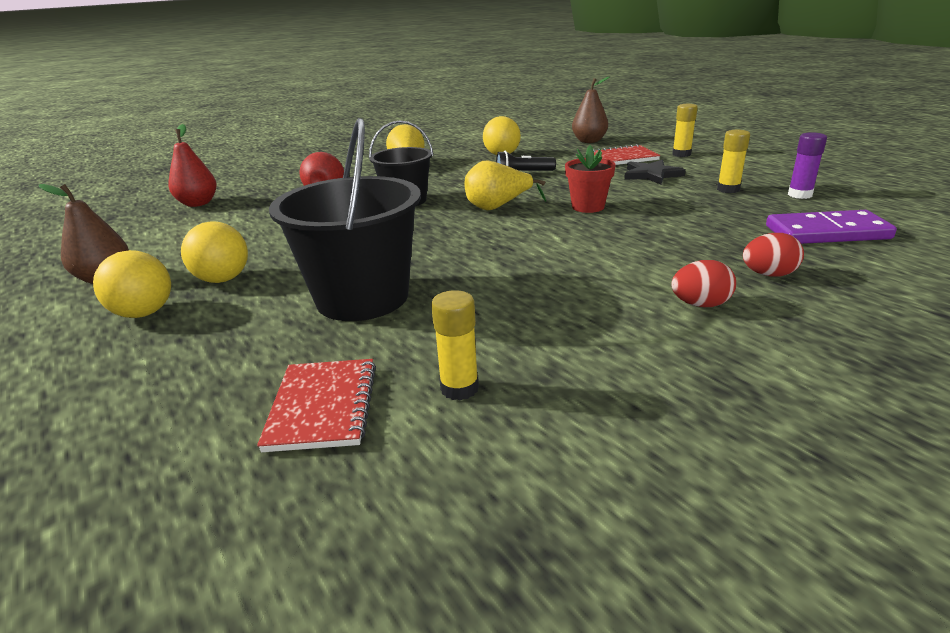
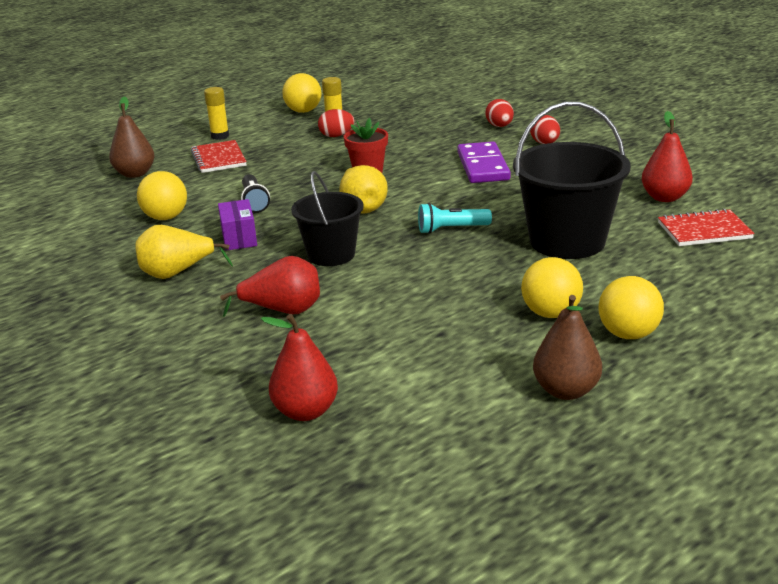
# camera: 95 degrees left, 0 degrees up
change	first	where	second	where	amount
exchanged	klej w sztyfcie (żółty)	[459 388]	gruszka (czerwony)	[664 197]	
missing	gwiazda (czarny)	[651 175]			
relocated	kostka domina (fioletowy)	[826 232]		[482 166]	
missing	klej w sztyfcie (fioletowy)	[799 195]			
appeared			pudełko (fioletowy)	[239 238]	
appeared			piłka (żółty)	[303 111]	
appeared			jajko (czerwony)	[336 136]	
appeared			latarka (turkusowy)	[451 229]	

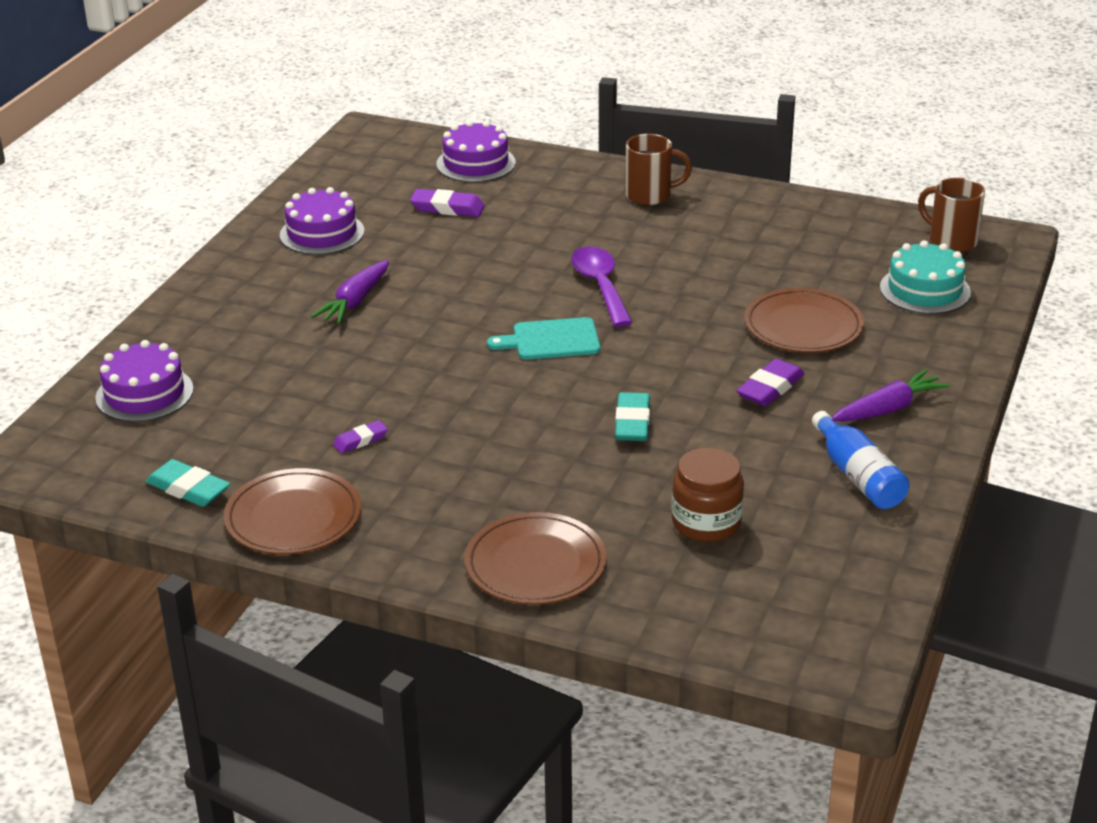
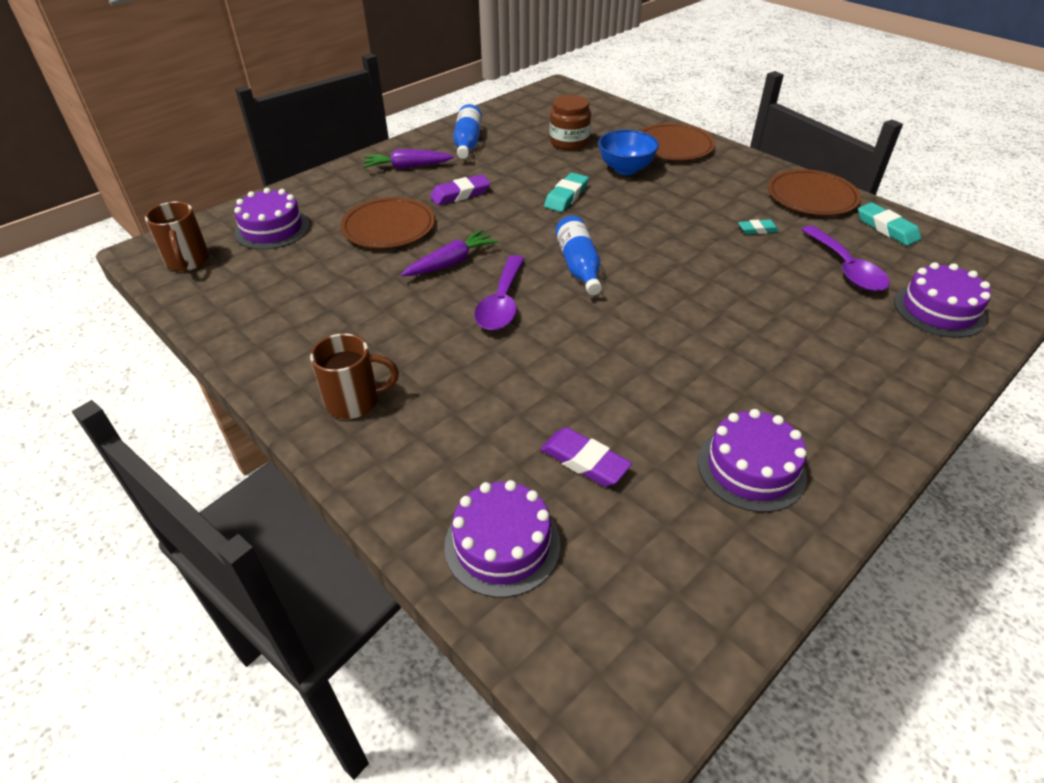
# camera: 155 degrees left, 10 degrees up
change	first	where	second	where	amount
relocated	marchewka (fioletowy)	[355 301]		[451 263]	
colour	gumka do mazania (fioletowy)	[360 440]	gumka do mazania (turkusowy)	[757 230]	
exchanged	deska do krojenia (turkusowy)	[551 340]	butelka (niebieski)	[578 266]	
spun	kubek (brązowy)	[650 195]		[355 401]	150 degrees clockwise
colour	tort (turkusowy)	[925 290]	tort (fioletowy)	[272 229]	
appeared			miska (niebieski)	[625 169]	
appeared			łyżka (fioletowy)	[846 268]	

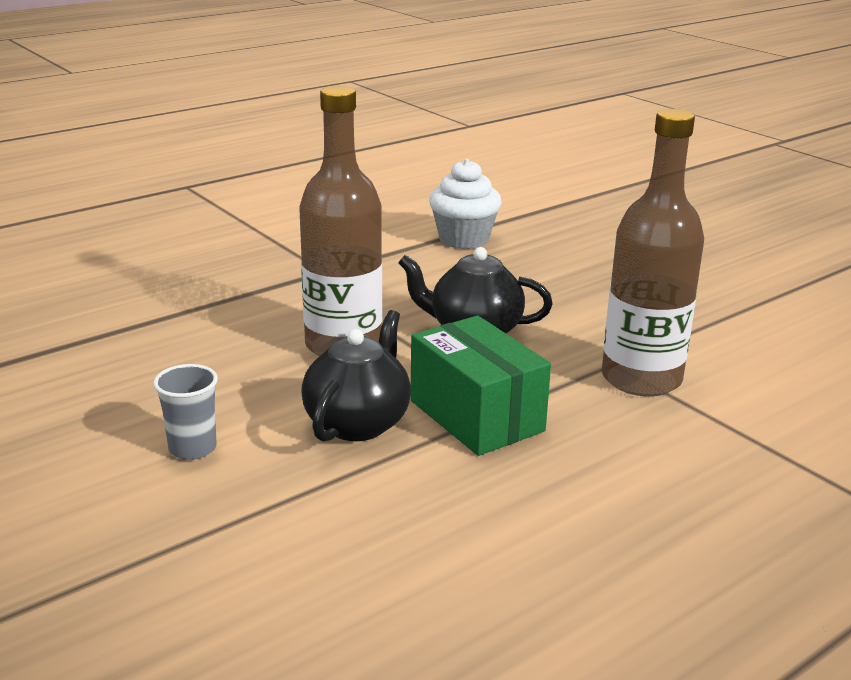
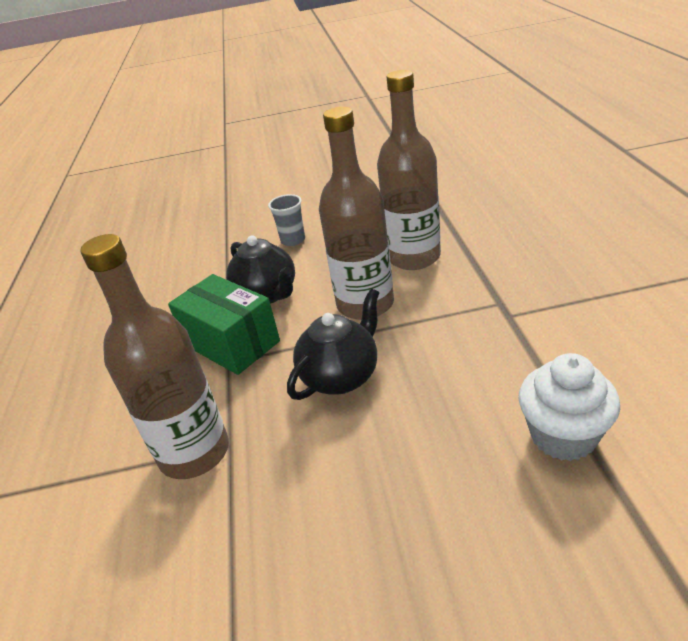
# camera: 125 degrees right, 10 degrees up
change	first	where	second	where	amount
spun	pudełko (zielony)	[476 416]		[231 343]	45 degrees clockwise
appeared			butelka (brązowy)	[414 257]	

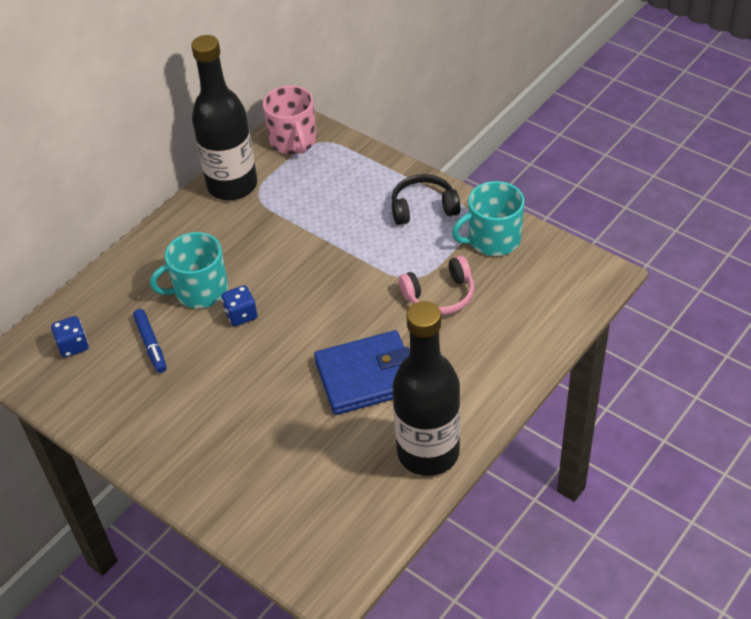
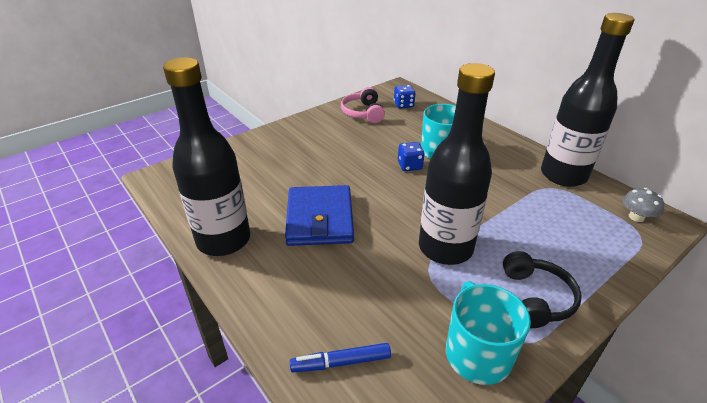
# camera: 100 degrees right, 10 degrees down
change	first	where	second	where	amount
relocated	flamaster (niebieski)	[151 344]		[341 362]	
exchanged	kubek (różowy)	[293 141]	grzyb (szary)	[636 217]	
relocated	słuchawki (różowy)	[440 296]		[363 113]	
appeared			butelka (czarny)	[445 248]	

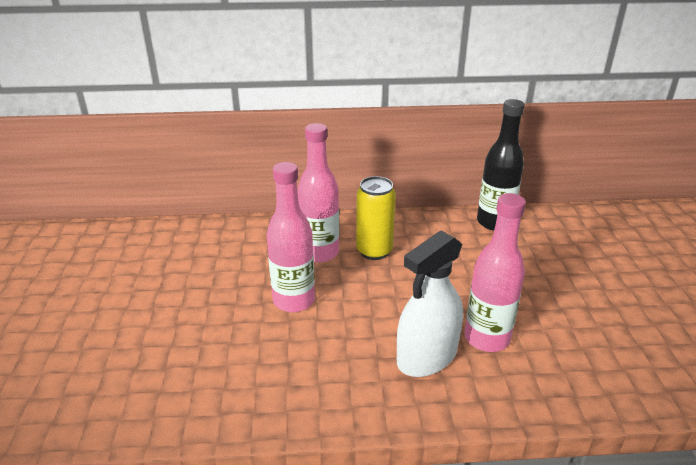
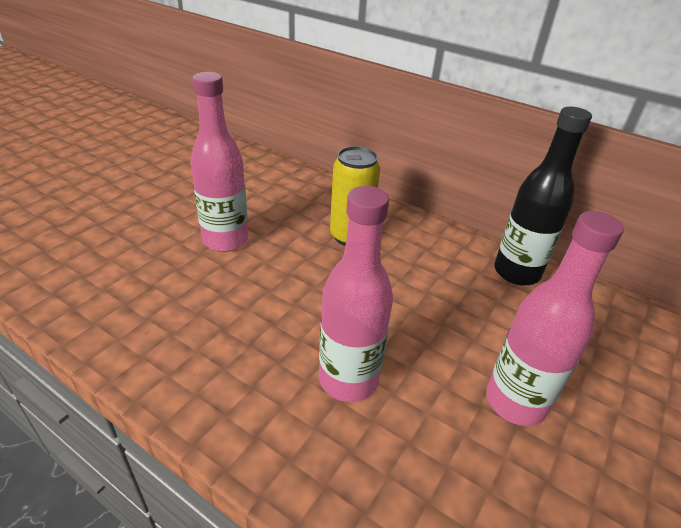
# camera: 35 degrees right, 5 degrees up
change	first	where	second	where	amount
relocated	butelka (różowy)	[320 253]		[515 402]	
missing	spryskiwacz (biały)	[427 356]			

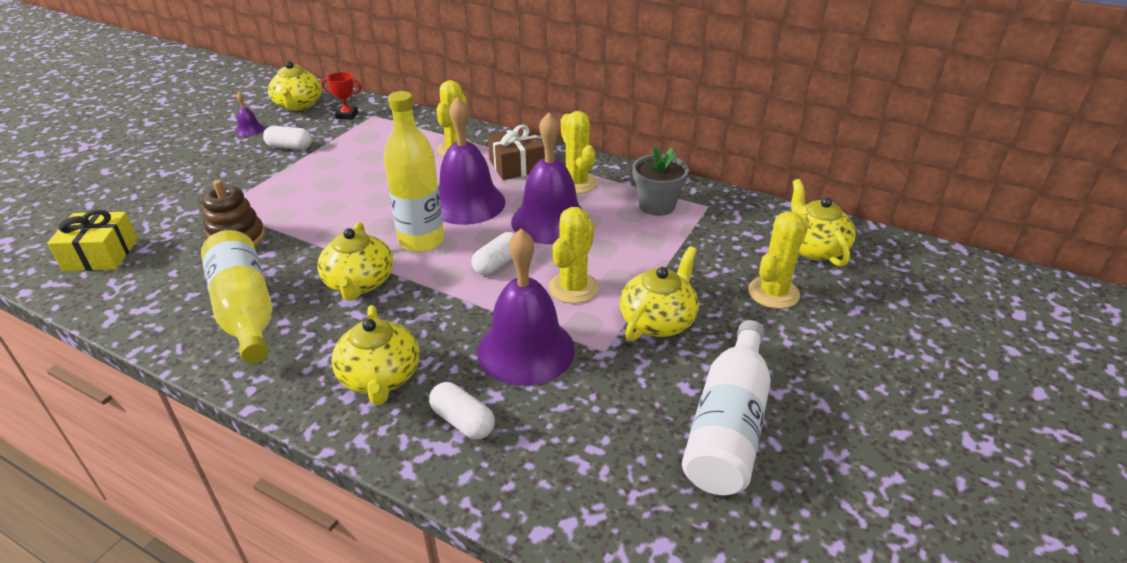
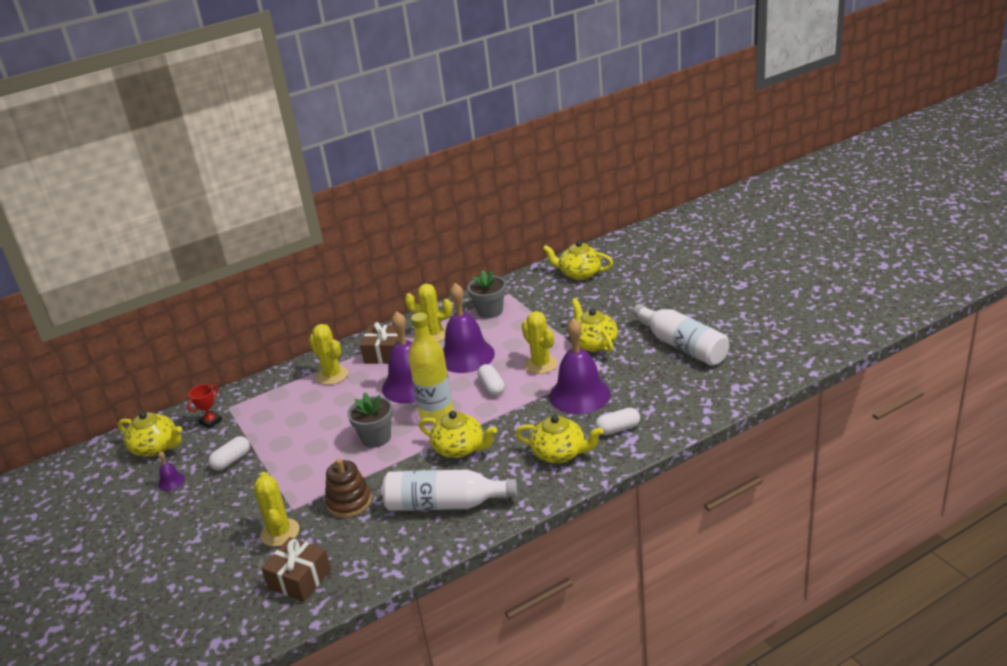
# camera: 55 degrees left, 5 degrees down
change	first	where	second	where	amount
colour	prezent (żółty)	[101 254]	prezent (brązowy)	[299 579]	
colour	butelka (żółty)	[245 310]	butelka (biały)	[445 504]	
relocated	kaktus (żółty)	[773 293]		[280 533]	
appeared			doniczka (szary)	[376 438]	

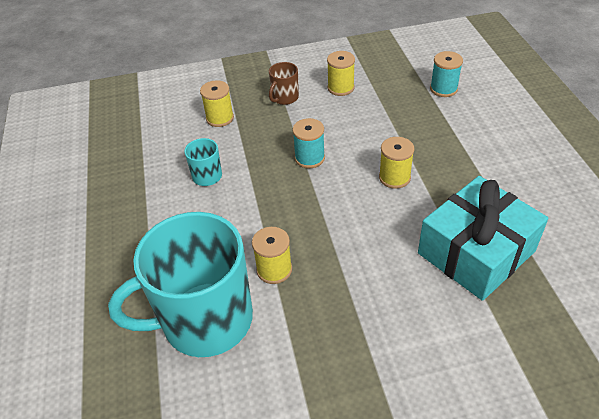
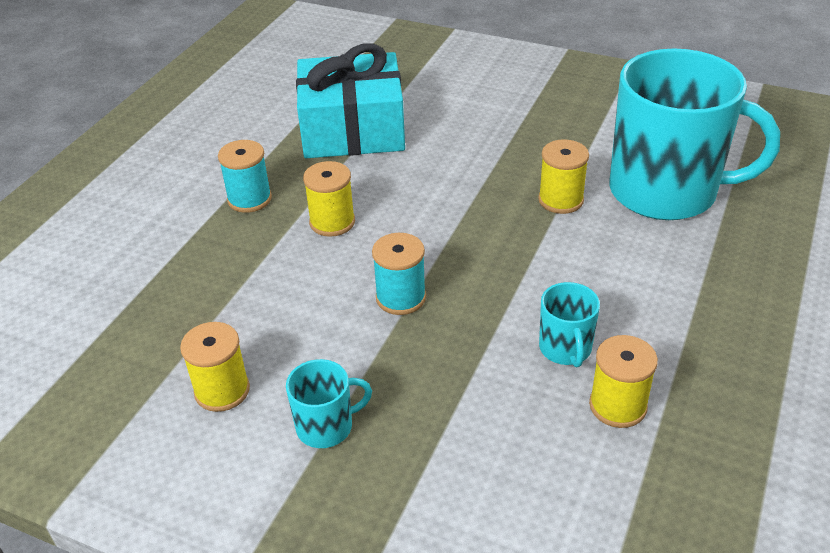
# camera: 145 degrees left, 5 degrees down
change	first	where	second	where	amount
relocated	szpulka (żółty)	[220 118]		[618 406]	
colour	kubek (brązowy)	[284 98]	kubek (turkusowy)	[326 426]	
relocated	szpulka (turkusowy)	[443 89]		[249 199]	

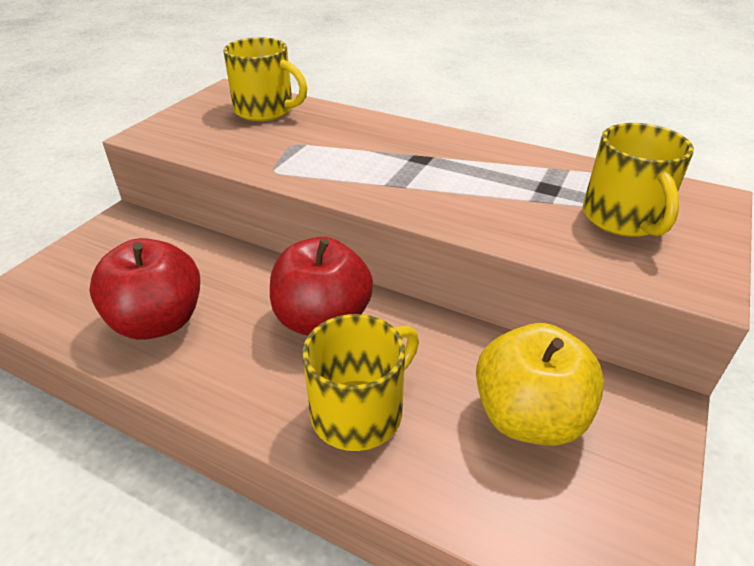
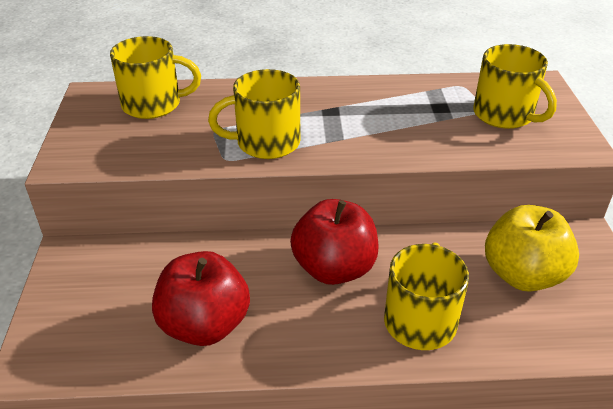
# camera: 30 degrees left, 0 degrees up
change	first	where	second	where	amount
appeared			kubek (żółty)	[266 143]	

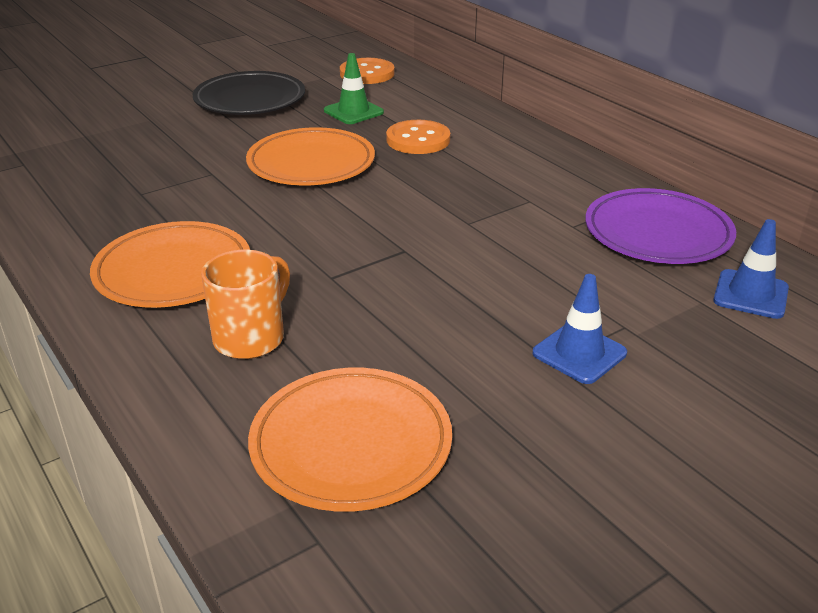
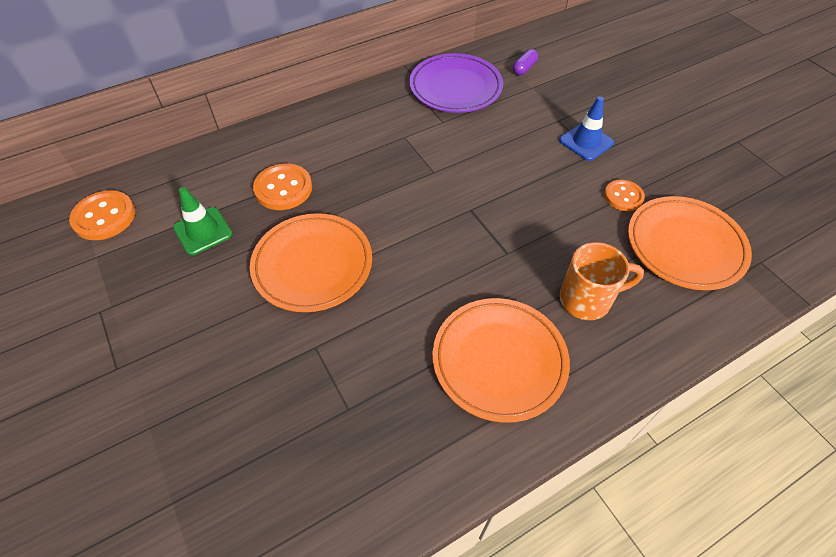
# camera: 85 degrees left, 20 degrees up
change	first	where	second	where	amount
missing	talerz (czarny)	[250 100]			
spun	kubek (pomarańczowy)	[251 337]		[587 299]	135 degrees clockwise
exchanged	pachołek (niebieski)	[750 294]	kapsułka (fioletowy)	[524 68]	
appeared			guzik (pomarańczowy)	[623 196]	

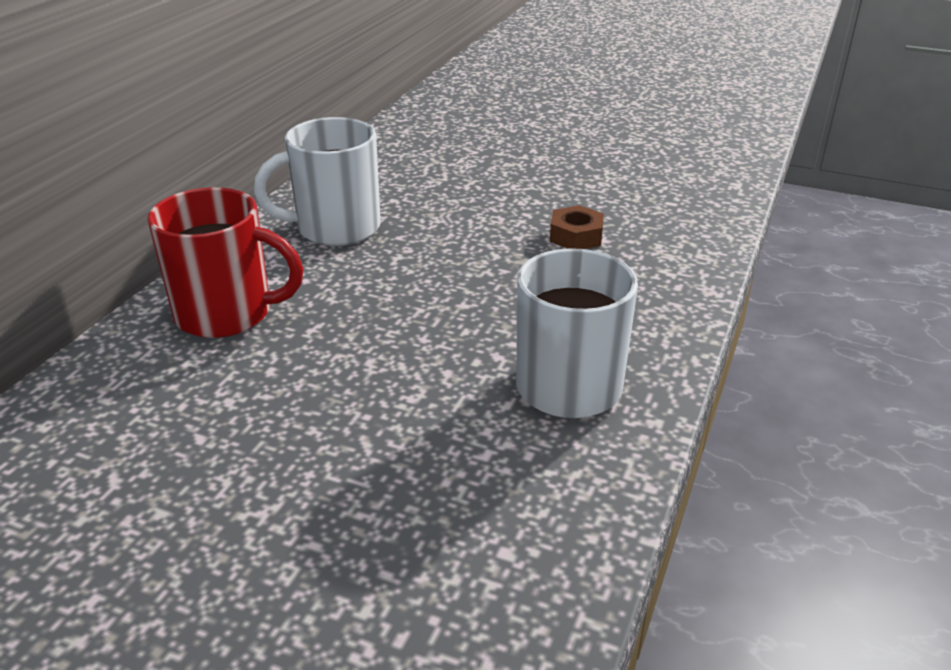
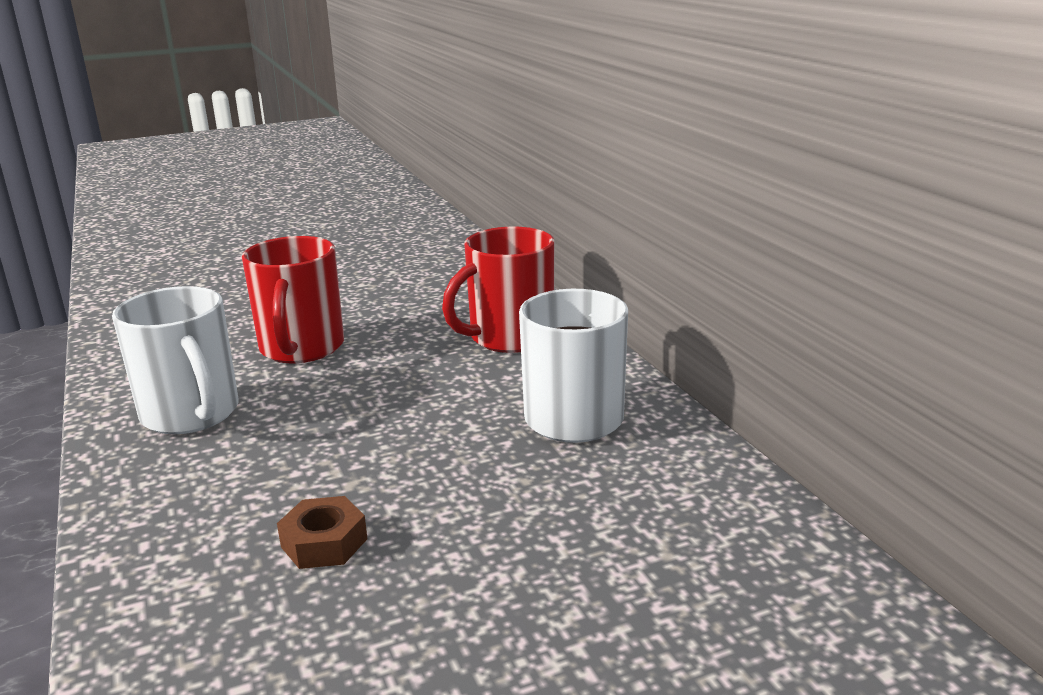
# camera: 135 degrees right, 10 degrees down
change	first	where	second	where	amount
appeared			kubek (czerwony)	[301 348]	

